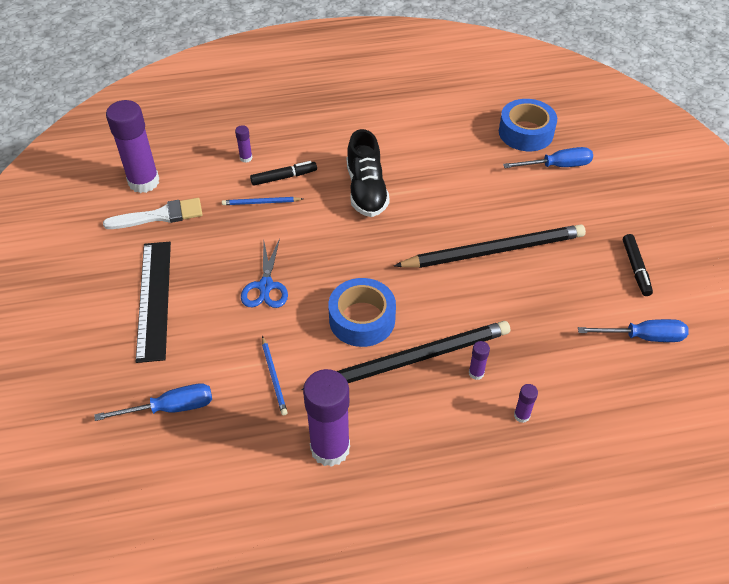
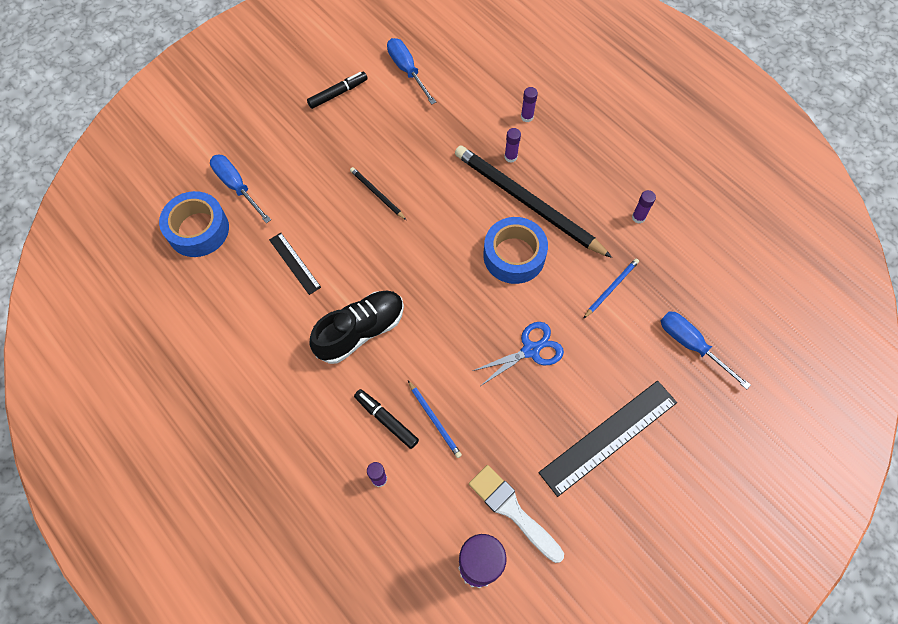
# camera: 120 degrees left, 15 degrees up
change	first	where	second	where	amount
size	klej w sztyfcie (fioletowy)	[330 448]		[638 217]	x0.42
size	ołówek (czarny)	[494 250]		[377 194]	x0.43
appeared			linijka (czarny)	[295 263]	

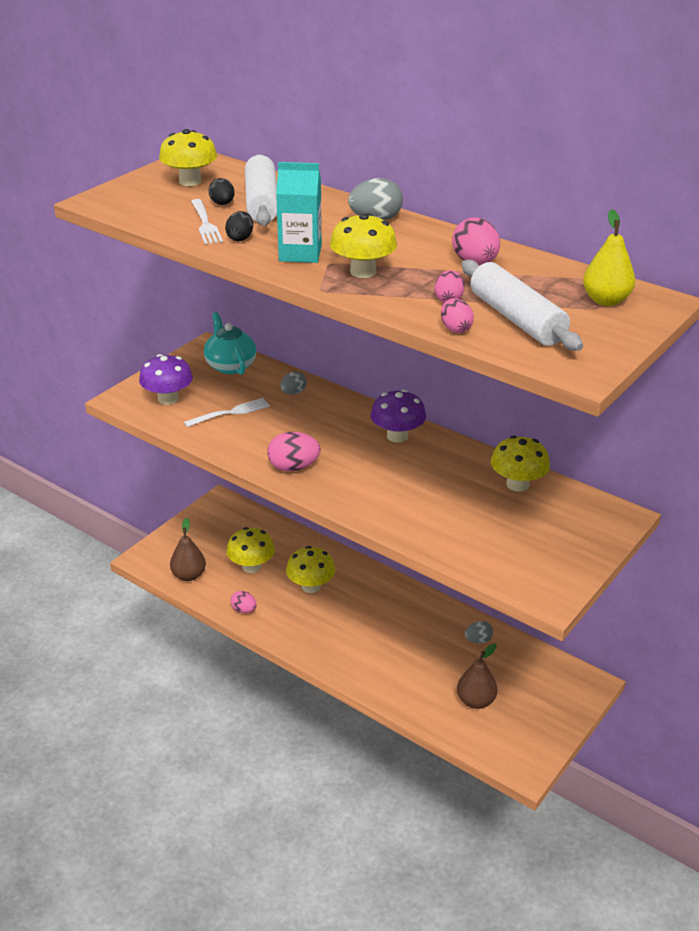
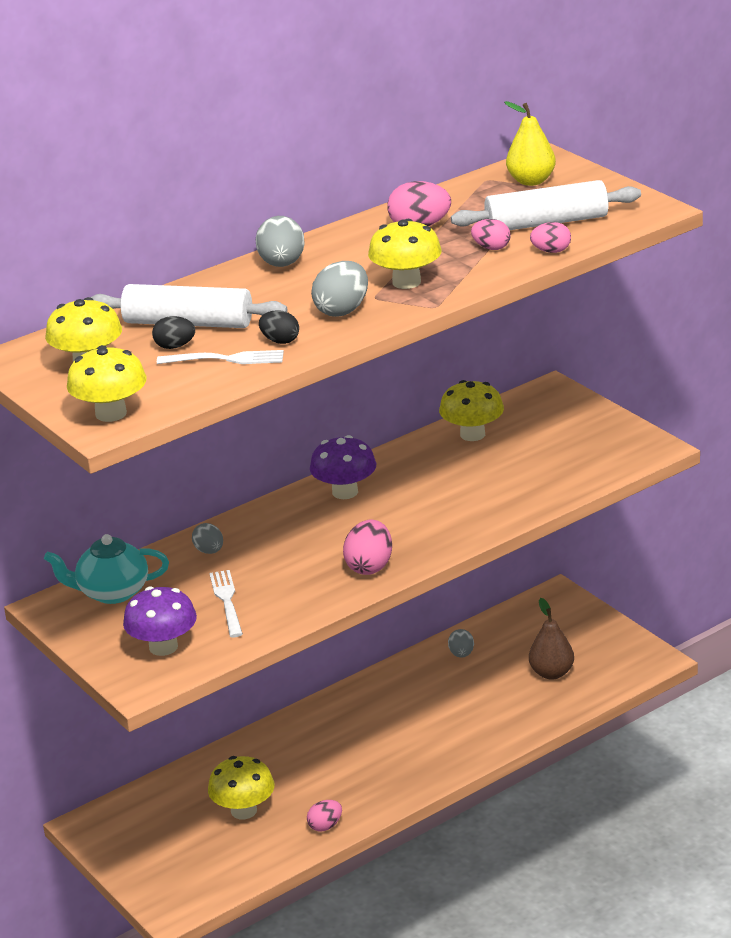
# camera: 70 degrees left, 5 degrees down
change	first	where	second	where	amount
missing	gruszka (brązowy)	[189 575]			
exchanged	karton mleka (turkusowy)	[300 253]	jajko (szary)	[342 311]	
relocated	grzyb (żółty)	[311 586]		[111 413]	

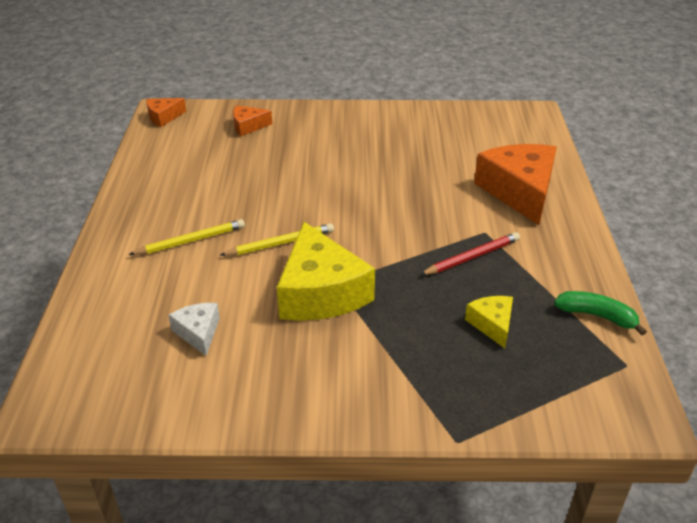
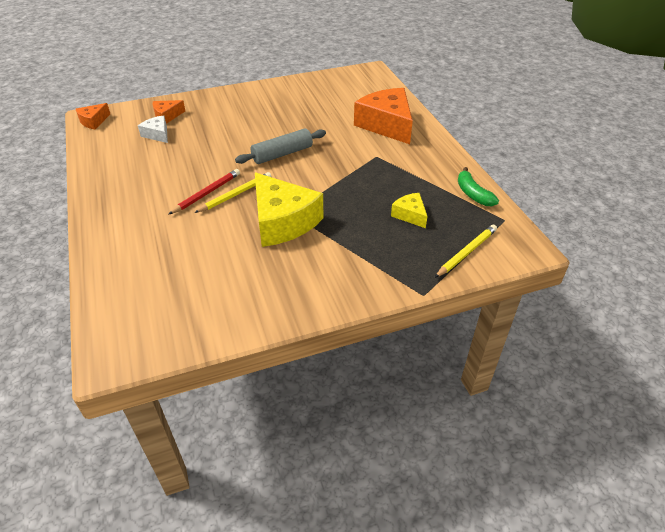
# camera: 20 degrees left, 5 degrees up
change	first	where	second	where	amount
relocated	ołówek (żółty)	[191 241]		[466 252]	
relocated	ser (biały)	[198 332]		[157 134]	
relocated	ołówek (czerwony)	[472 257]		[207 193]	
spun	banan (zielony)	[597 316]		[473 194]	120 degrees counterclockwise
appeared			wałek do ciasta (szary)	[282 154]	

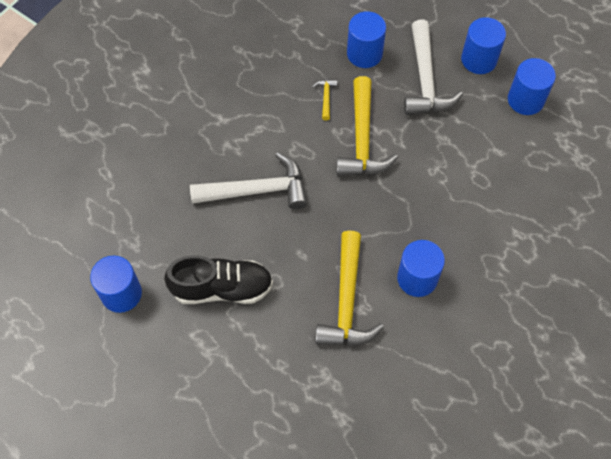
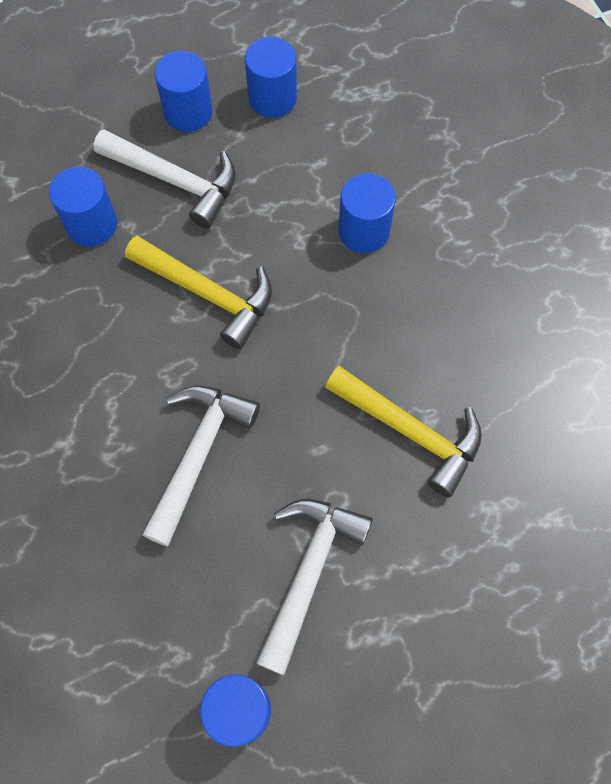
# camera: 60 degrees left, 5 degrees up
change	first	where	second	where	amount
exchanged	but (czarny)	[222 288]	młotek (biały)	[309 571]	
missing	młotek (żółty)	[326 97]			
relocated	walec (niebieski)	[417 278]		[364 231]	

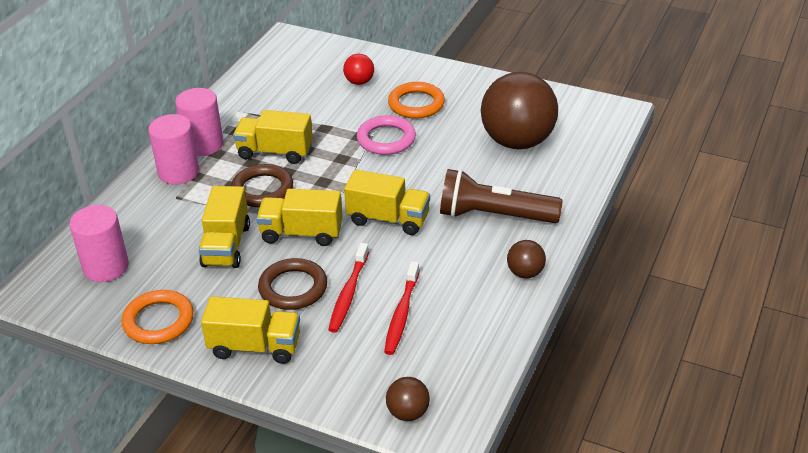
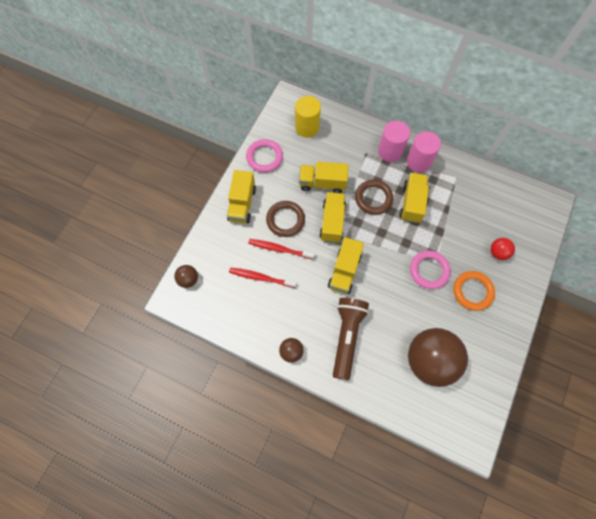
# camera: 90 degrees right, 30 degrees up
change	first	where	second	where	amount
colour	walec (różowy)	[106 267]	walec (żółty)	[307 127]	
colour	pierścień (pomarańczowy)	[158 321]	pierścień (różowy)	[264 157]	

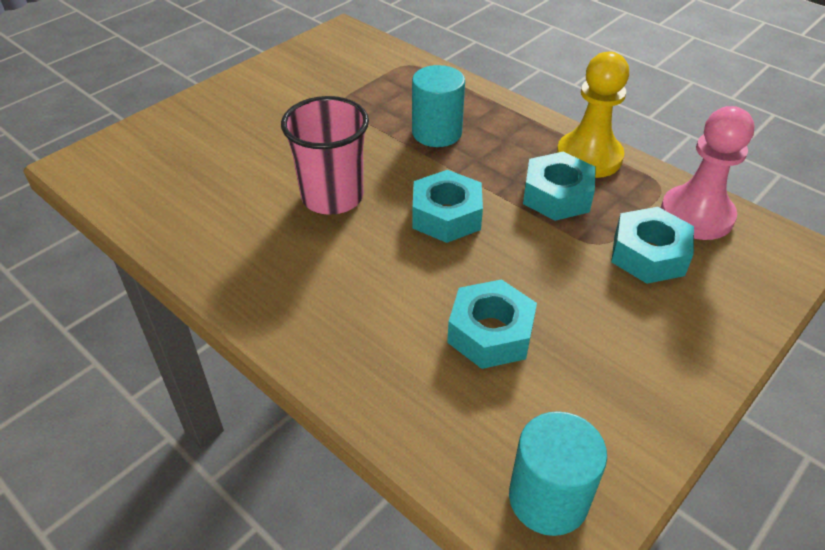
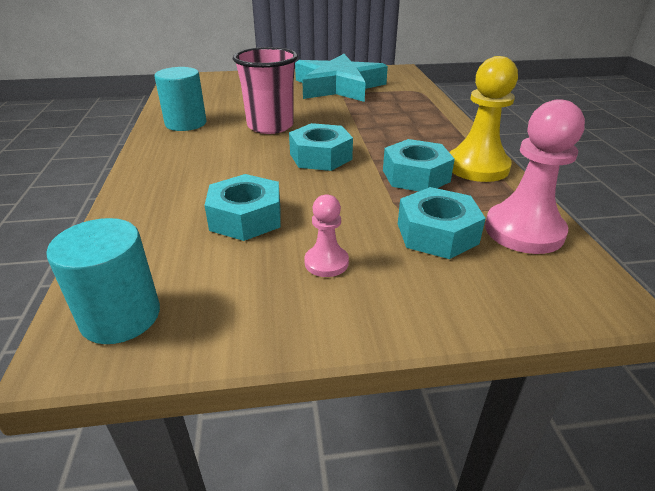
# camera: 40 degrees right, 10 degrees down
change	first	where	second	where	amount
relocated	walec (turkusowy)	[437 133]		[186 123]	
appeared			gwiazda (turkusowy)	[338 87]	
appeared			pionek (różowy)	[326 262]	

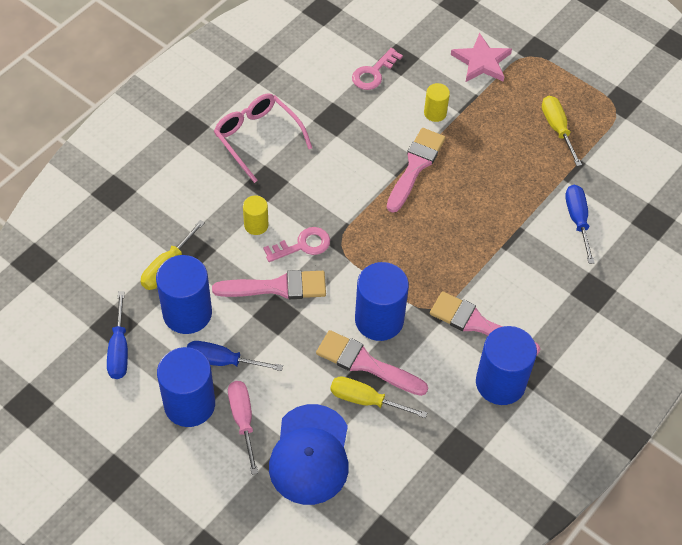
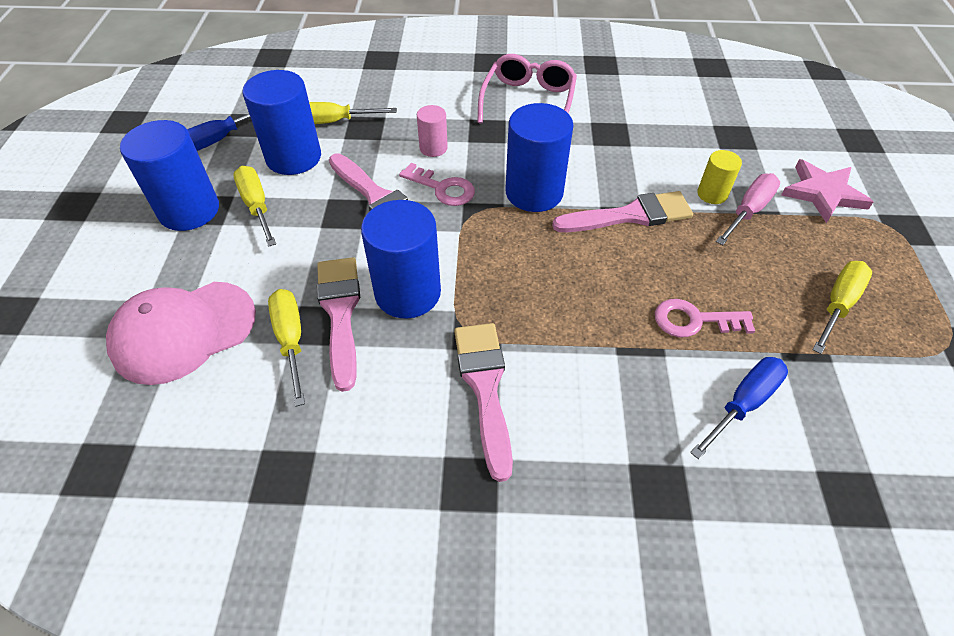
# camera: 55 degrees right, 5 degrees down
change	first	where	second	where	amount
colour	śrubokręt (niebieski)	[223 361]	śrubokręt (żółty)	[257 206]	
relocated	śrubokręt (różowy)	[243 421]		[748 211]	
colour	walec (żółty)	[256 225]	walec (różowy)	[433 148]	
colour	czapka (niebieski)	[310 455]	czapka (różowy)	[183 331]	
relocated	klucz (różowy)	[373 73]		[694 320]	
relocated	walec (niebieski)	[500 383]		[534 192]	

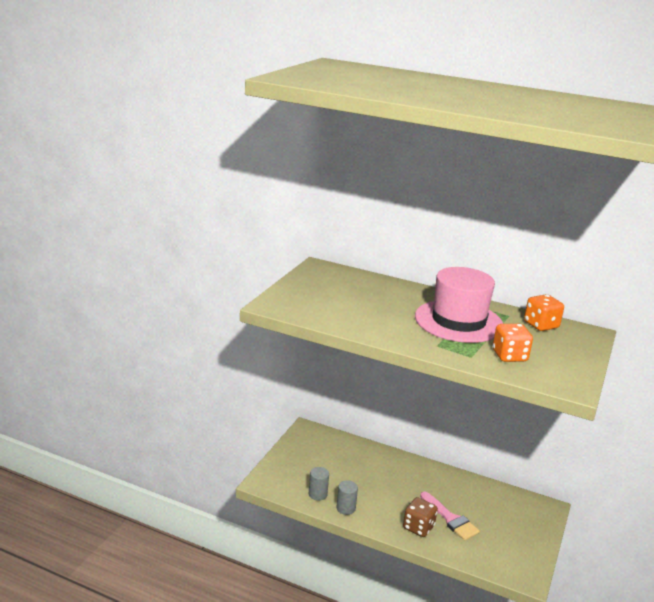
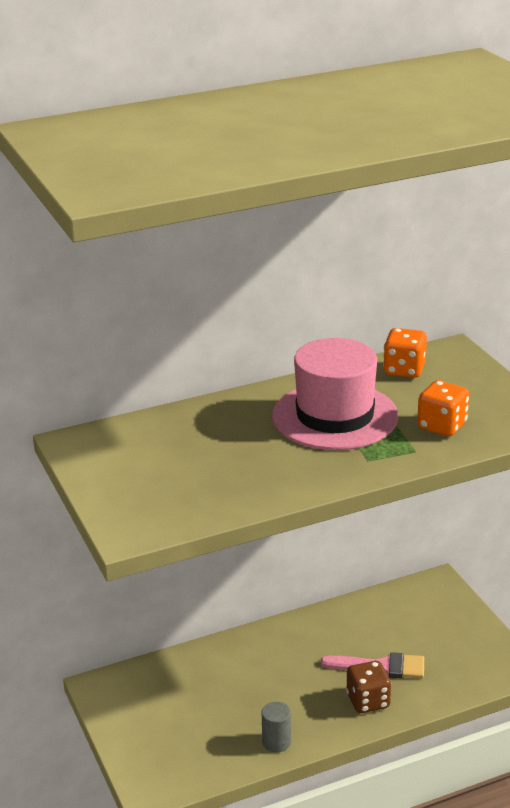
# camera: 45 degrees left, 5 degrees up
change	first	where	second	where	amount
missing	walec (szary)	[317 494]			

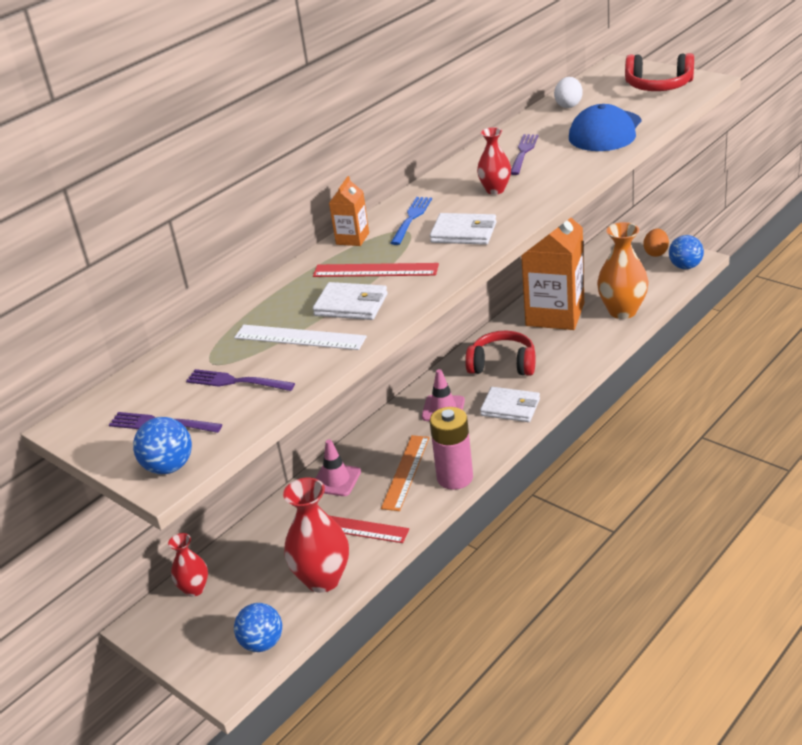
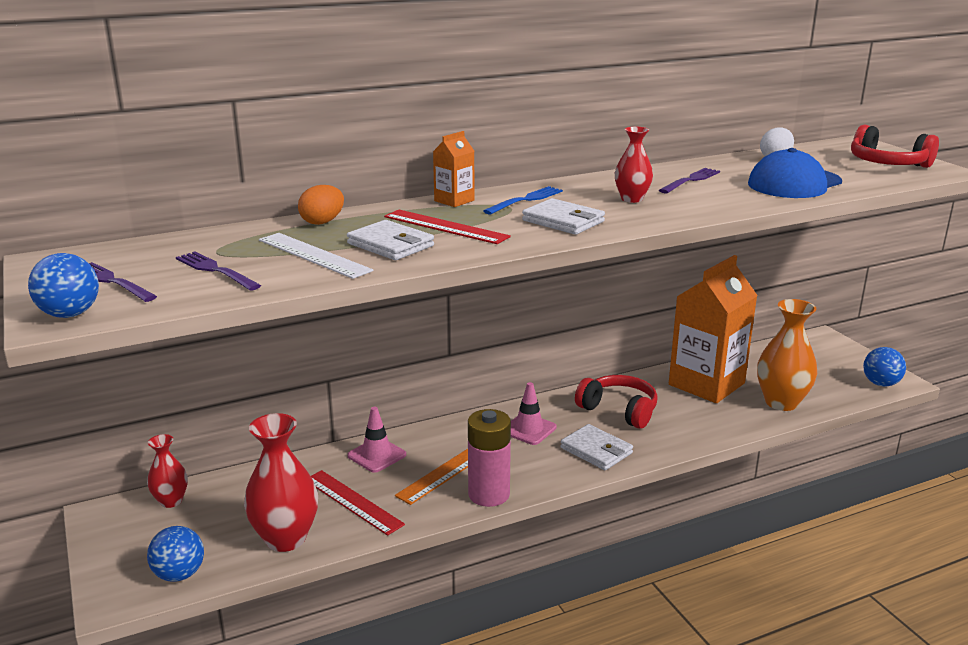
# camera: 20 degrees right, 10 degrees down
change	first	where	second	where	amount
relocated	jajko (pomarańczowy)	[656 253]		[322 222]	

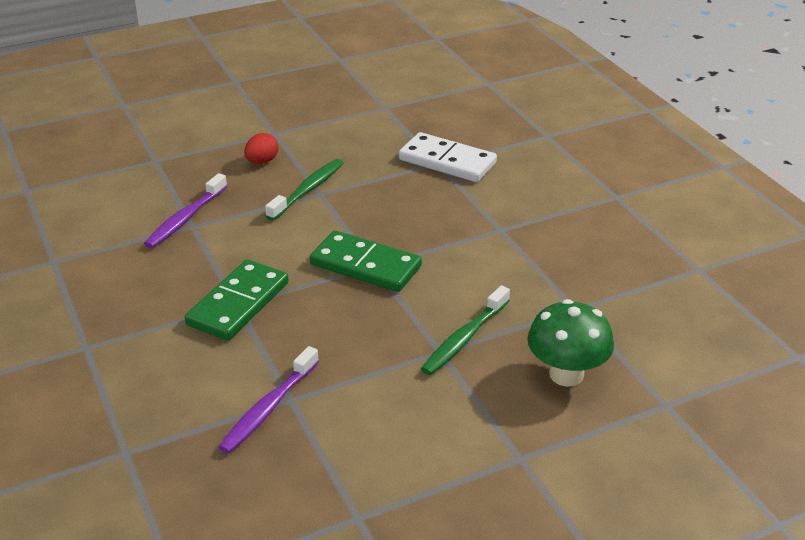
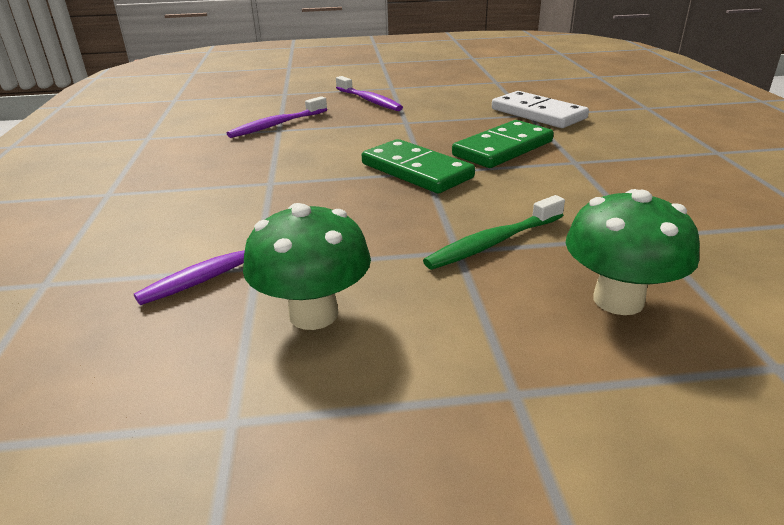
# camera: 20 degrees right, 5 degrees down
change	first	where	second	where	amount
relocated	kostka domina (zielony)	[238 304]		[503 148]	
exchanged	jajko (czerwony)	[262 161]	szczoteczka do zębów (fioletowy)	[369 100]	
missing	szczoteczka do zębów (zielony)	[308 190]			
appeared			grzyb (zielony)	[313 314]	

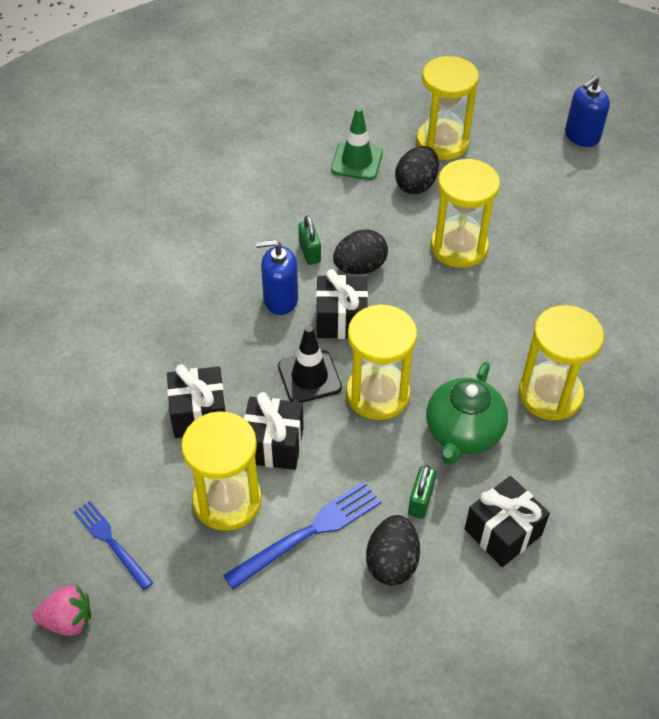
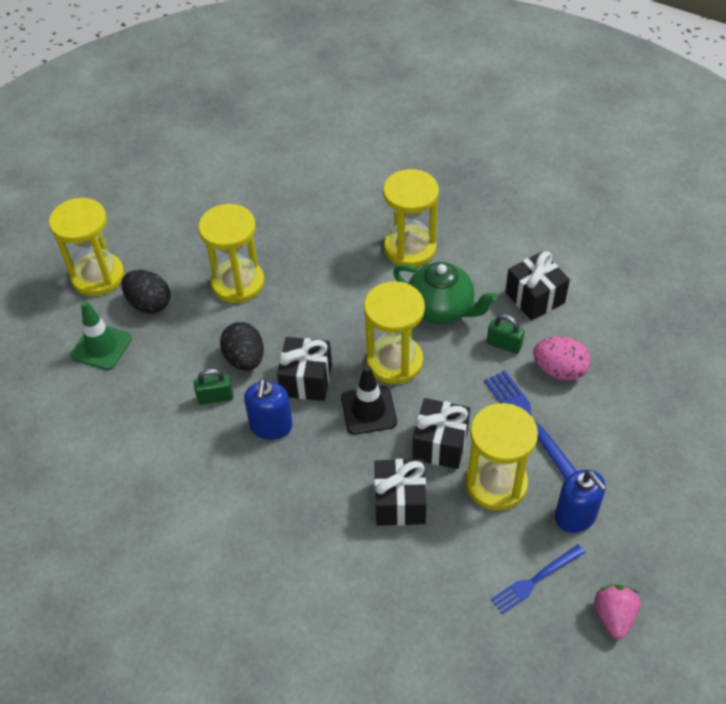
# camera: 80 degrees left, 0 degrees up
change	first	where	second	where	amount
colour	jajko (czarny)	[392 562]	jajko (różowy)	[559 370]	
relocated	dozownik mydła (niebieski)	[581 136]		[575 516]	

